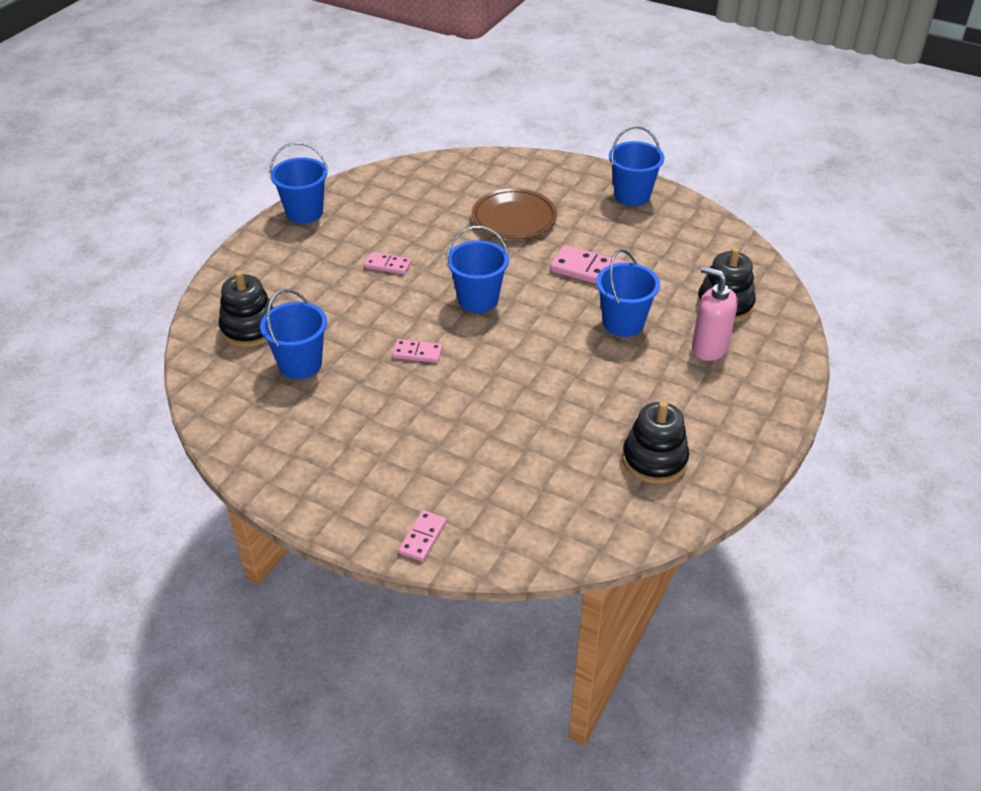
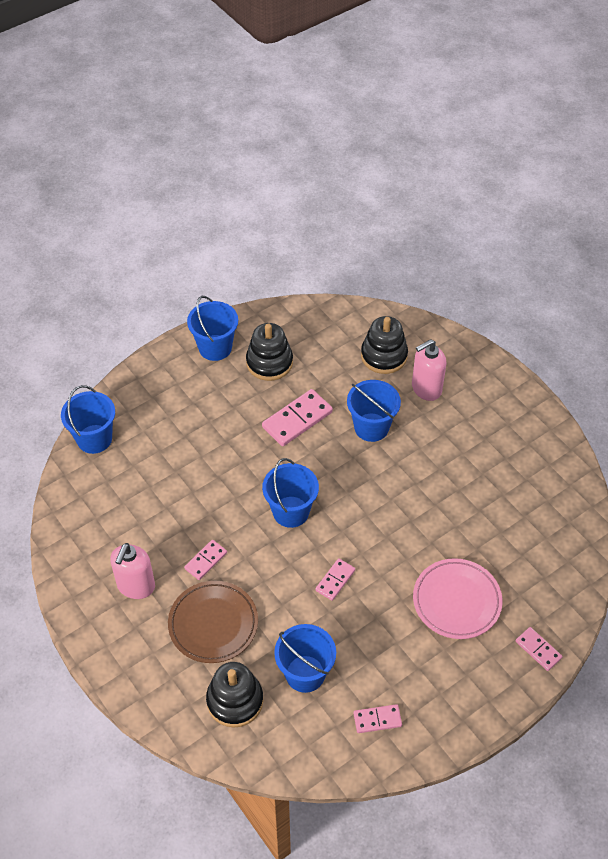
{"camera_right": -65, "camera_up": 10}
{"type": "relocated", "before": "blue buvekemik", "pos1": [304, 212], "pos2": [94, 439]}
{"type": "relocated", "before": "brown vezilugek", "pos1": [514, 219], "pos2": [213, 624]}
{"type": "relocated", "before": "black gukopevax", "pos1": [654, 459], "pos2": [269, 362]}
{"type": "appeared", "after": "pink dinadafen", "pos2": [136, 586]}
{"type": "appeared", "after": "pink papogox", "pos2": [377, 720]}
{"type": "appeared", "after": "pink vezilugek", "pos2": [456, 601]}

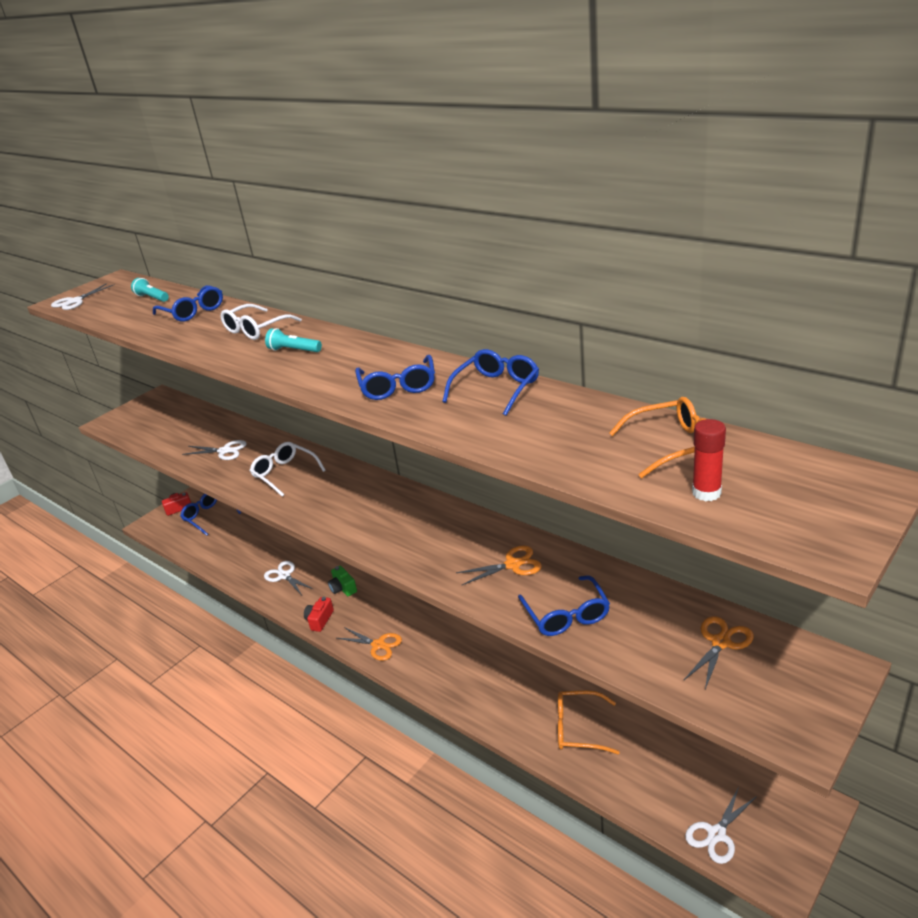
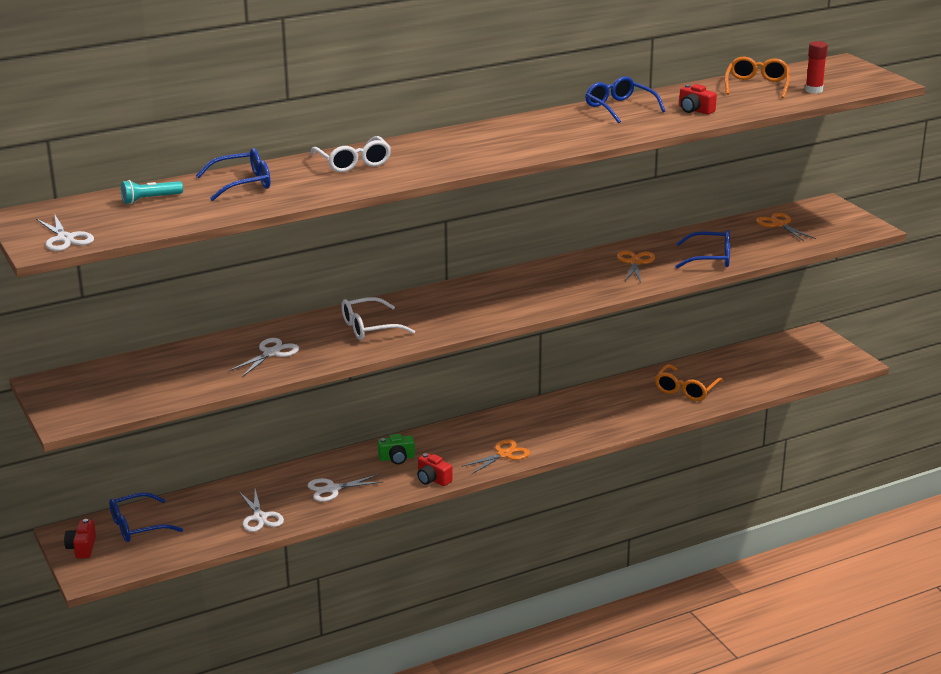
{"camera_right": -70, "camera_up": -5}
{"type": "missing", "before": "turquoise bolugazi", "pos1": [294, 350]}
{"type": "missing", "before": "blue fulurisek", "pos1": [398, 386]}
{"type": "relocated", "before": "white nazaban", "pos1": [716, 834], "pos2": [260, 517]}
{"type": "appeared", "after": "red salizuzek", "pos2": [695, 110]}

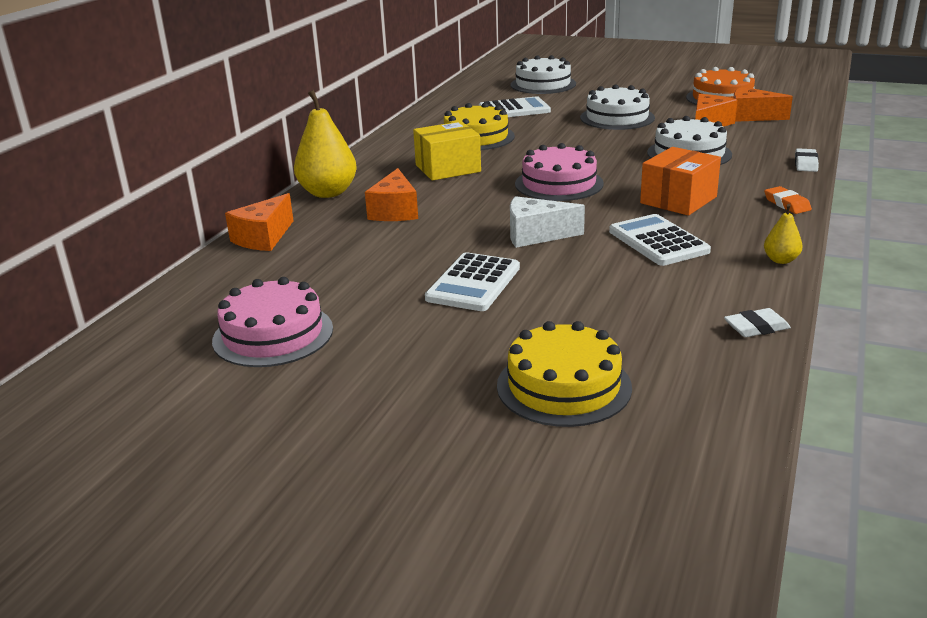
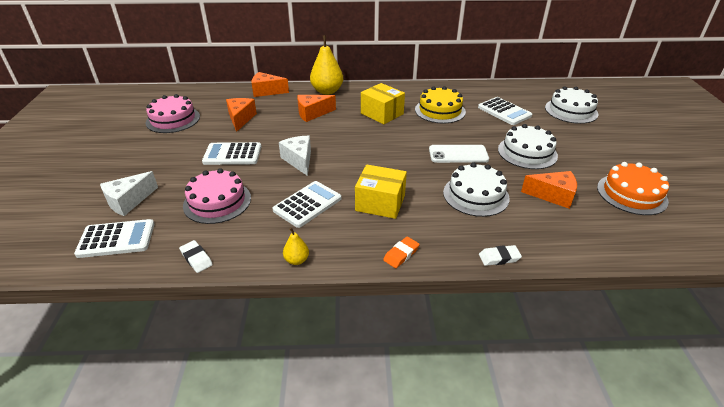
{"camera_right": 65, "camera_up": 10}
{"type": "exchanged", "before": "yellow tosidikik", "after": "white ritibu", "pos1": [563, 386], "pos2": [128, 201]}
{"type": "relocated", "before": "pink tosidikik", "pos1": [559, 184], "pos2": [217, 201]}
{"type": "colour", "before": "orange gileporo", "after": "yellow gileporo", "pos1": [678, 200], "pos2": [380, 203]}
{"type": "relocated", "before": "orange ritibu", "pos1": [751, 116], "pos2": [240, 119]}
{"type": "appeared", "after": "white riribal", "pos2": [116, 239]}
{"type": "appeared", "after": "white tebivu", "pos2": [458, 154]}

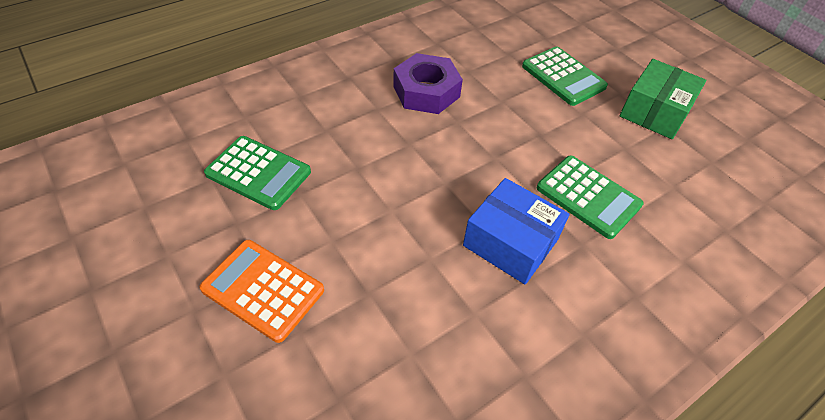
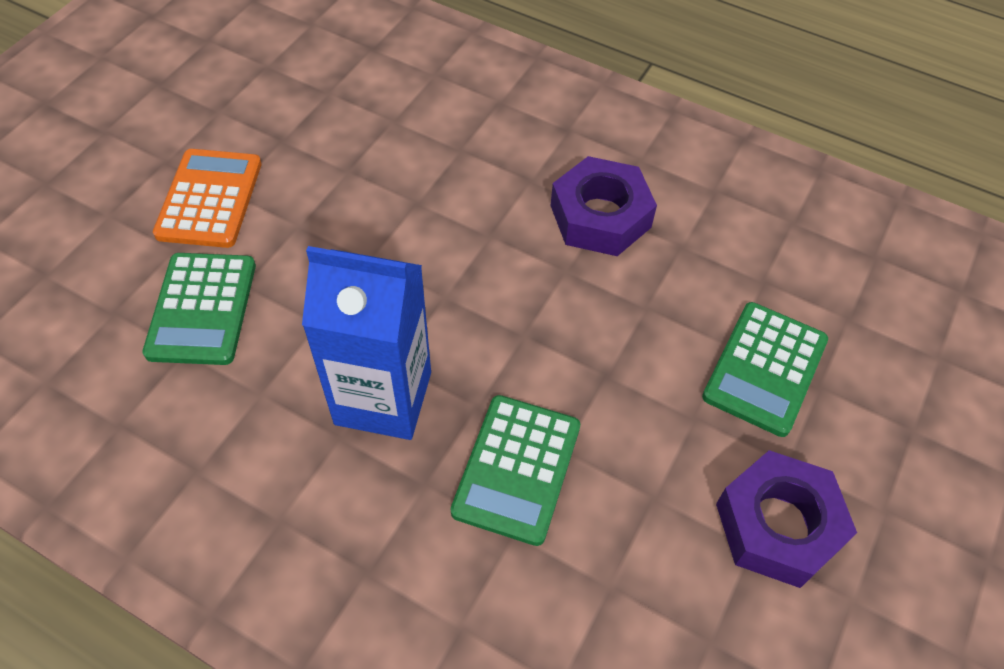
{"camera_right": 65, "camera_up": 5}
{"type": "relocated", "before": "green riribal", "pos1": [258, 173], "pos2": [202, 309]}
{"type": "exchanged", "before": "blue gileporo", "after": "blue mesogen", "pos1": [510, 242], "pos2": [383, 398]}
{"type": "exchanged", "before": "green gileporo", "after": "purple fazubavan", "pos1": [655, 112], "pos2": [778, 525]}

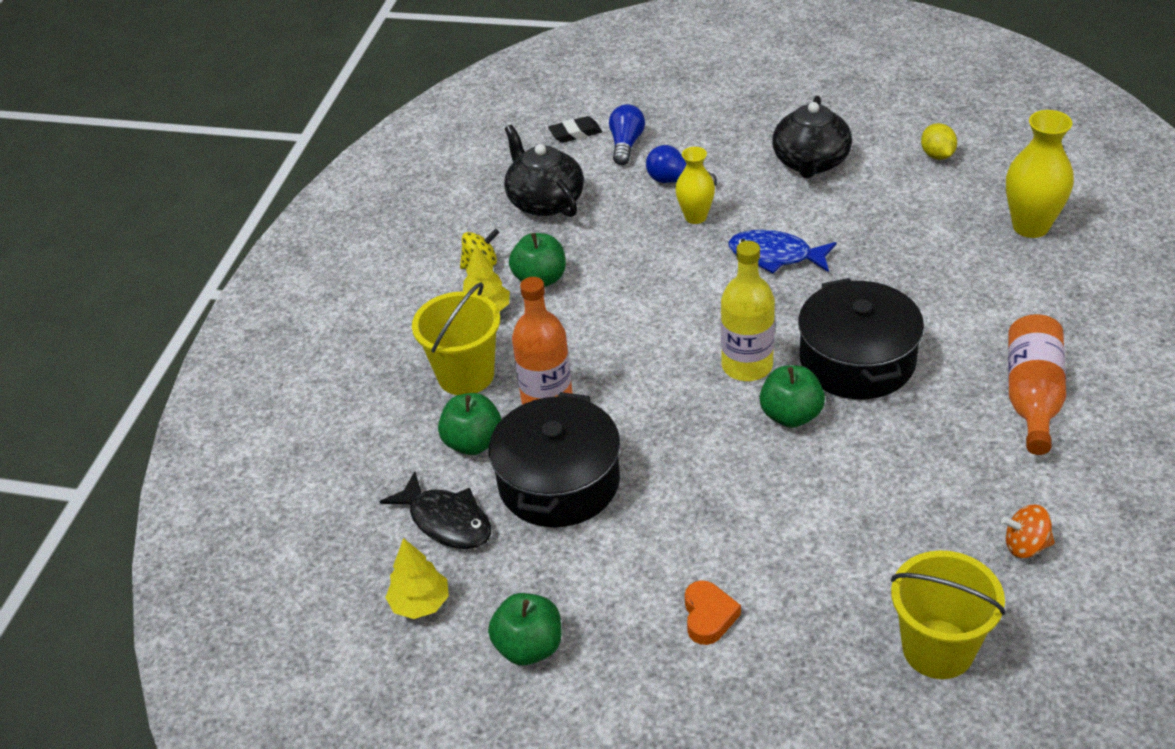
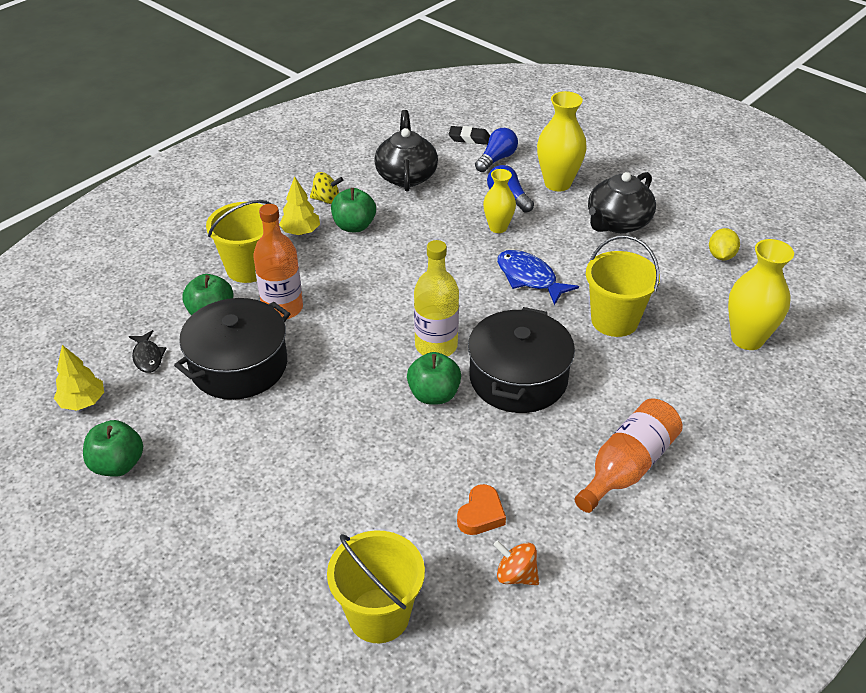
{"camera_right": 25, "camera_up": 0}
{"type": "size", "before": "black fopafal", "pos1": [446, 521], "pos2": [147, 357], "scale": 0.62}
{"type": "relocated", "before": "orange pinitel", "pos1": [708, 616], "pos2": [481, 514]}
{"type": "appeared", "after": "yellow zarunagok", "pos2": [557, 183]}
{"type": "appeared", "after": "yellow buvekemik", "pos2": [614, 320]}

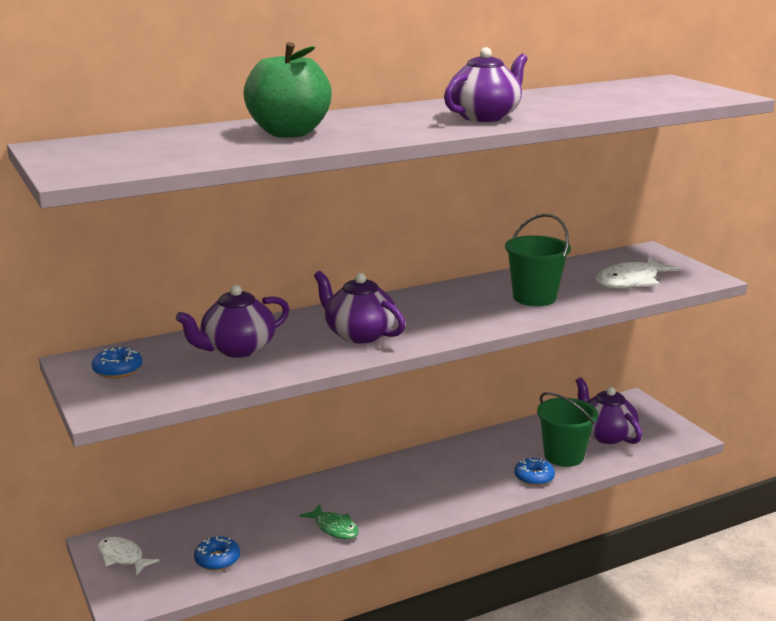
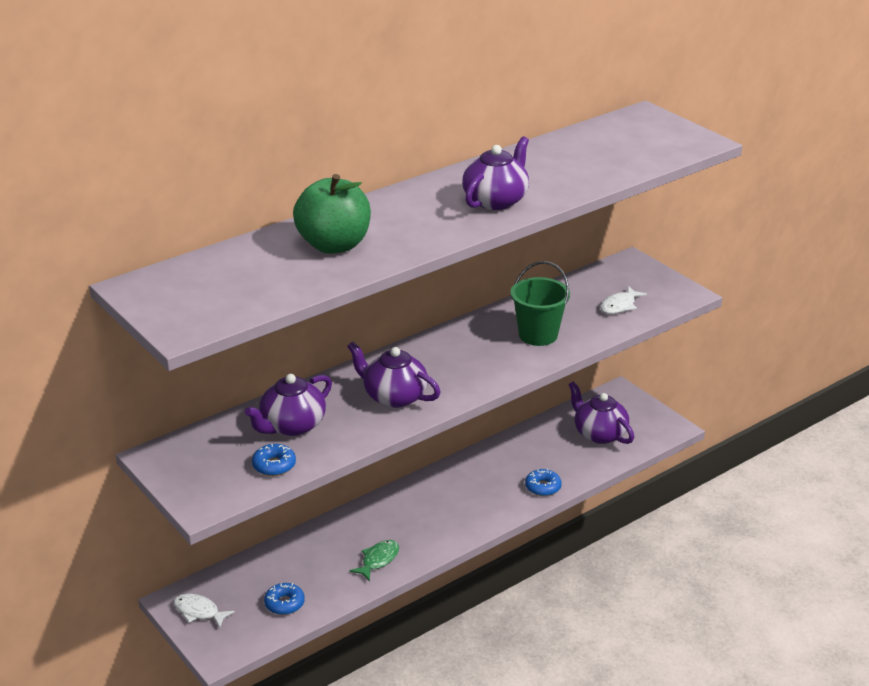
{"camera_right": -10, "camera_up": 10}
{"type": "relocated", "before": "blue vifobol", "pos1": [118, 370], "pos2": [274, 465]}
{"type": "spun", "before": "green fopafal", "pos1": [334, 528], "pos2": [378, 560], "turn": -90}
{"type": "missing", "before": "green buvekemik", "pos1": [564, 456]}
{"type": "size", "before": "white fopafal", "pos1": [630, 282], "pos2": [620, 306], "scale": 0.64}

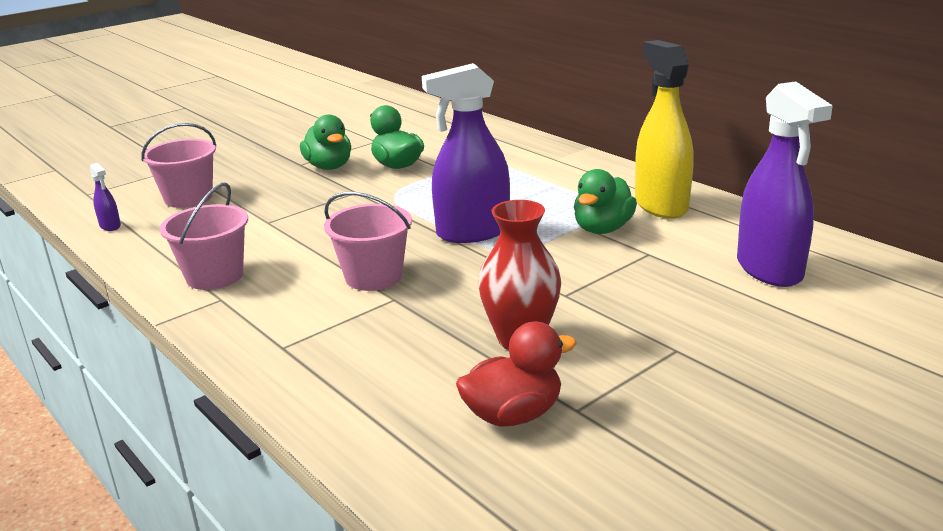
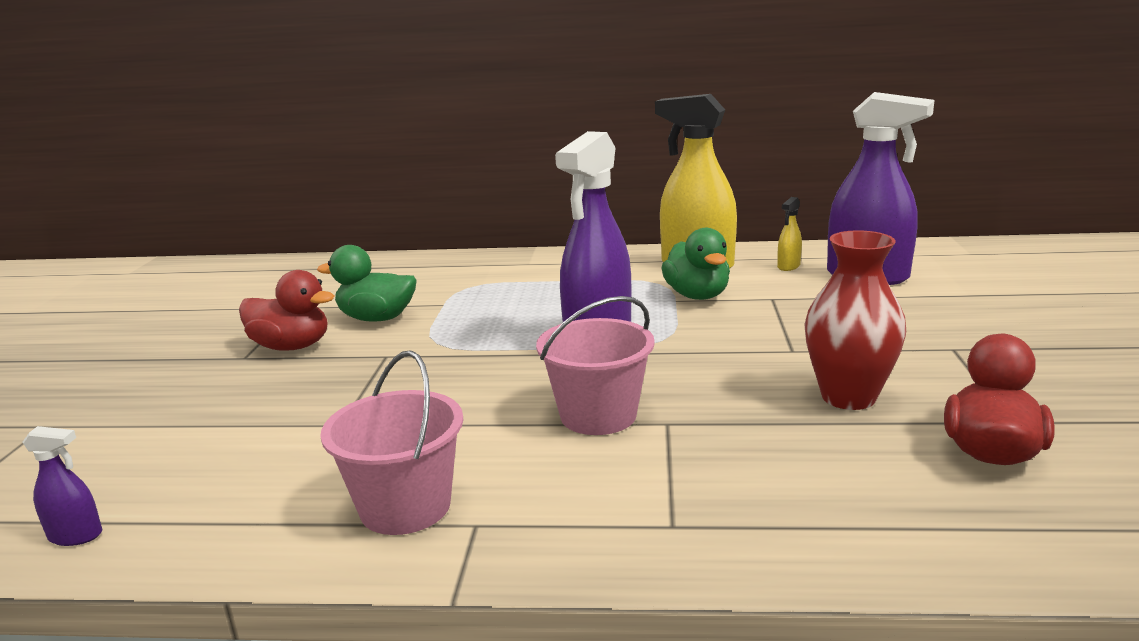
{"camera_right": -45, "camera_up": -5}
{"type": "missing", "before": "pink buvekemik", "pos1": [188, 198]}
{"type": "colour", "before": "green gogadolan", "after": "red gogadolan", "pos1": [329, 167], "pos2": [292, 347]}
{"type": "appeared", "after": "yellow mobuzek", "pos2": [788, 266]}

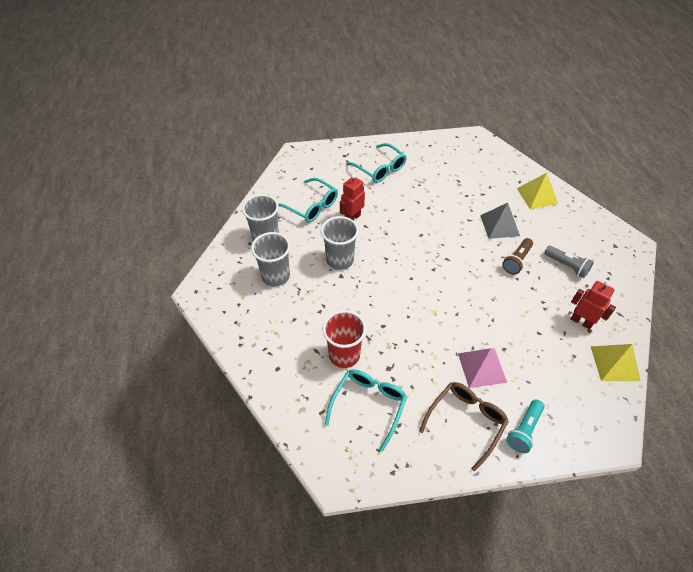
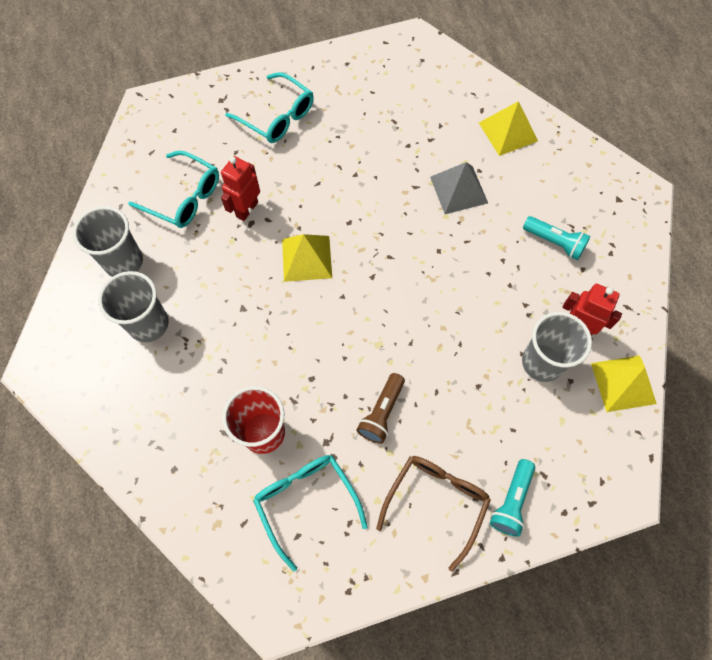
{"camera_right": -10, "camera_up": 15}
{"type": "relocated", "before": "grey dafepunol", "pos1": [340, 260], "pos2": [542, 362]}
{"type": "spun", "before": "turquoise fulurisek", "pos1": [369, 405], "pos2": [306, 501], "turn": -45}
{"type": "missing", "before": "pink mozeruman", "pos1": [482, 367]}
{"type": "relocated", "before": "brown bolugazi", "pos1": [516, 261], "pos2": [381, 413]}
{"type": "colour", "before": "grey bolugazi", "after": "turquoise bolugazi", "pos1": [566, 266], "pos2": [554, 242]}
{"type": "appeared", "after": "yellow mozeruman", "pos2": [306, 258]}

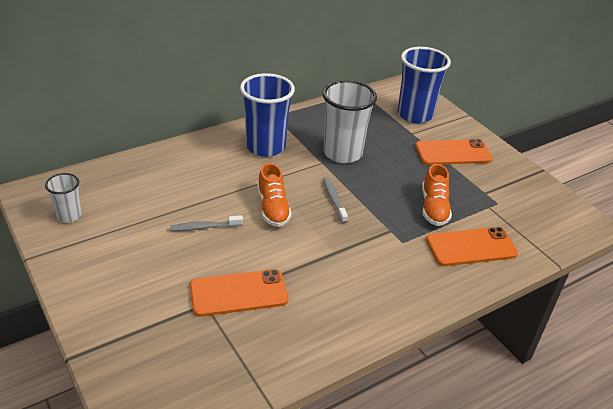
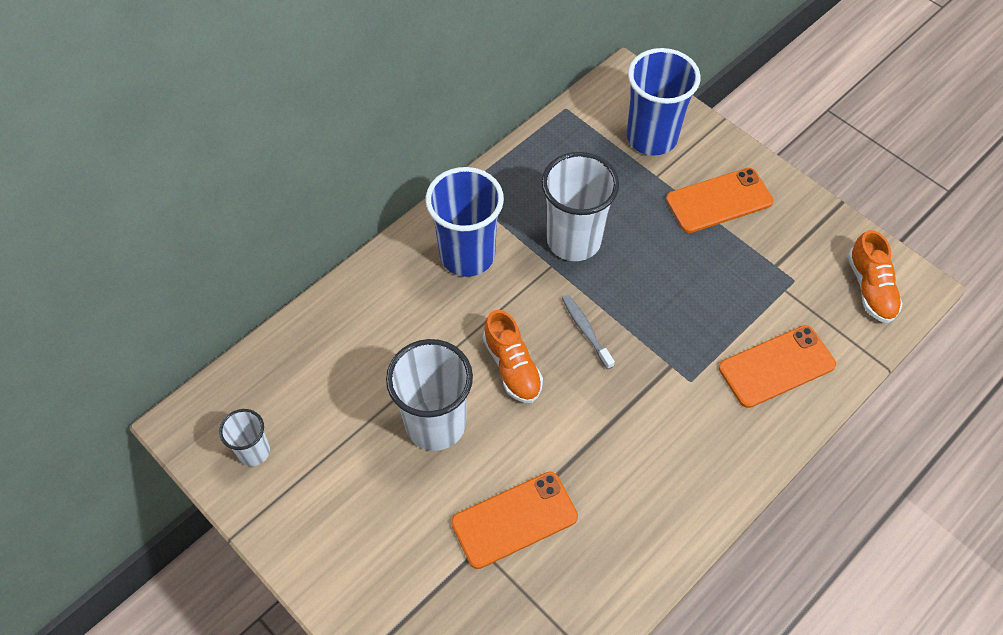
{"camera_right": -10, "camera_up": 20}
{"type": "exchanged", "before": "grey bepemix", "after": "white dafepunol", "pos1": [204, 227], "pos2": [435, 424]}
{"type": "relocated", "before": "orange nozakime", "pos1": [434, 208], "pos2": [870, 288]}

